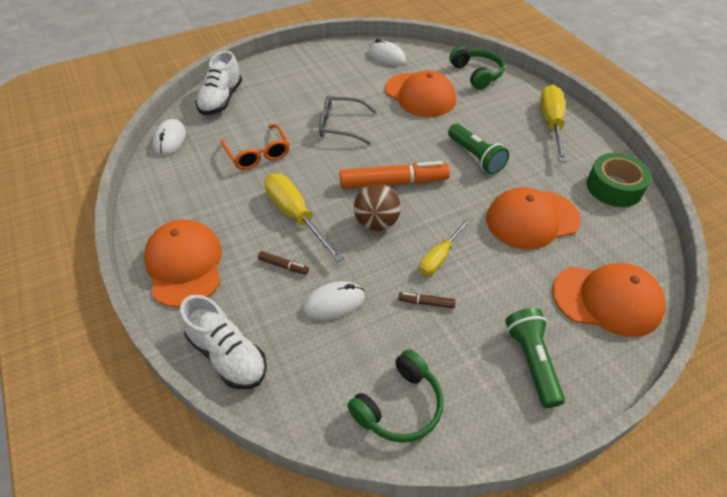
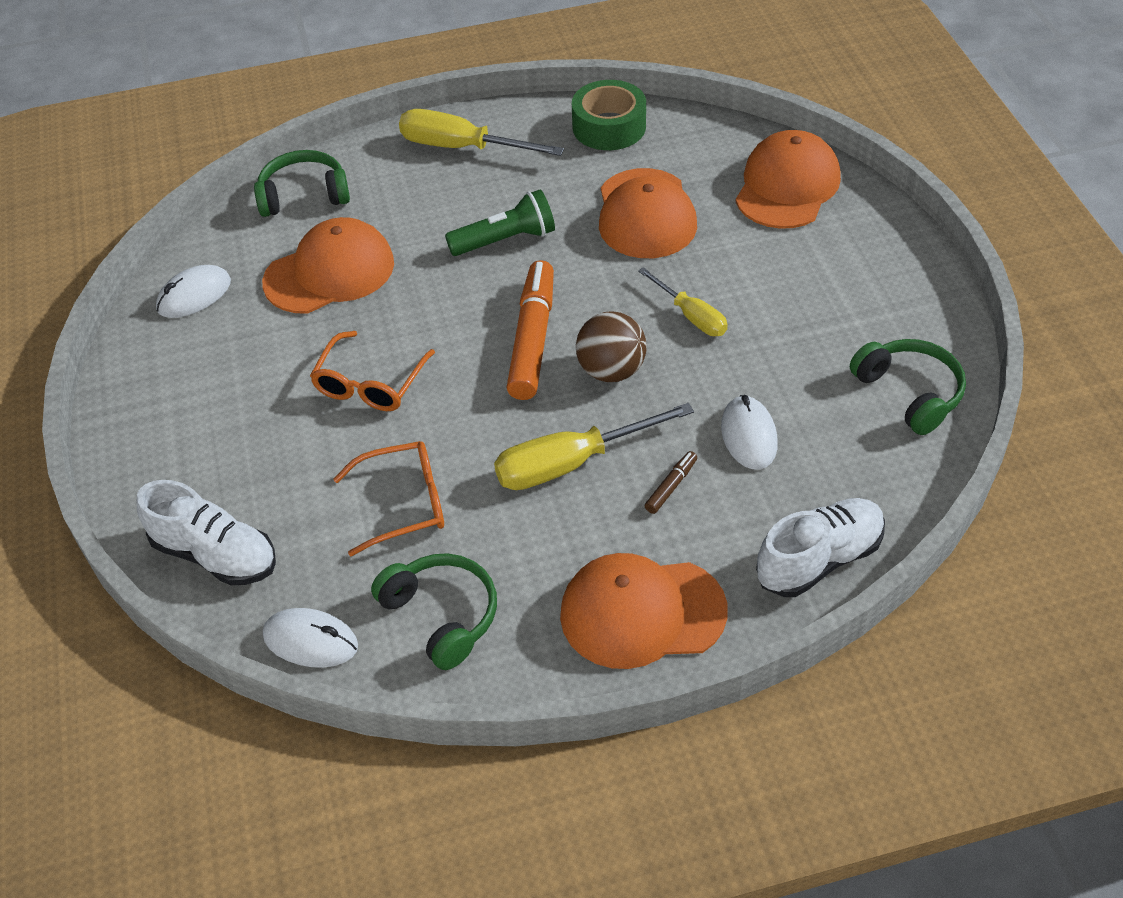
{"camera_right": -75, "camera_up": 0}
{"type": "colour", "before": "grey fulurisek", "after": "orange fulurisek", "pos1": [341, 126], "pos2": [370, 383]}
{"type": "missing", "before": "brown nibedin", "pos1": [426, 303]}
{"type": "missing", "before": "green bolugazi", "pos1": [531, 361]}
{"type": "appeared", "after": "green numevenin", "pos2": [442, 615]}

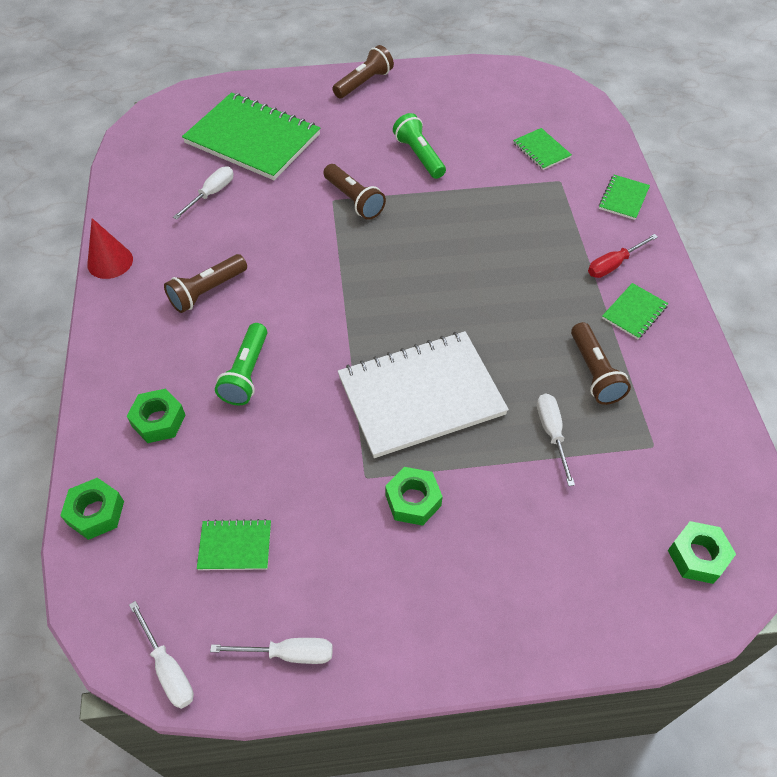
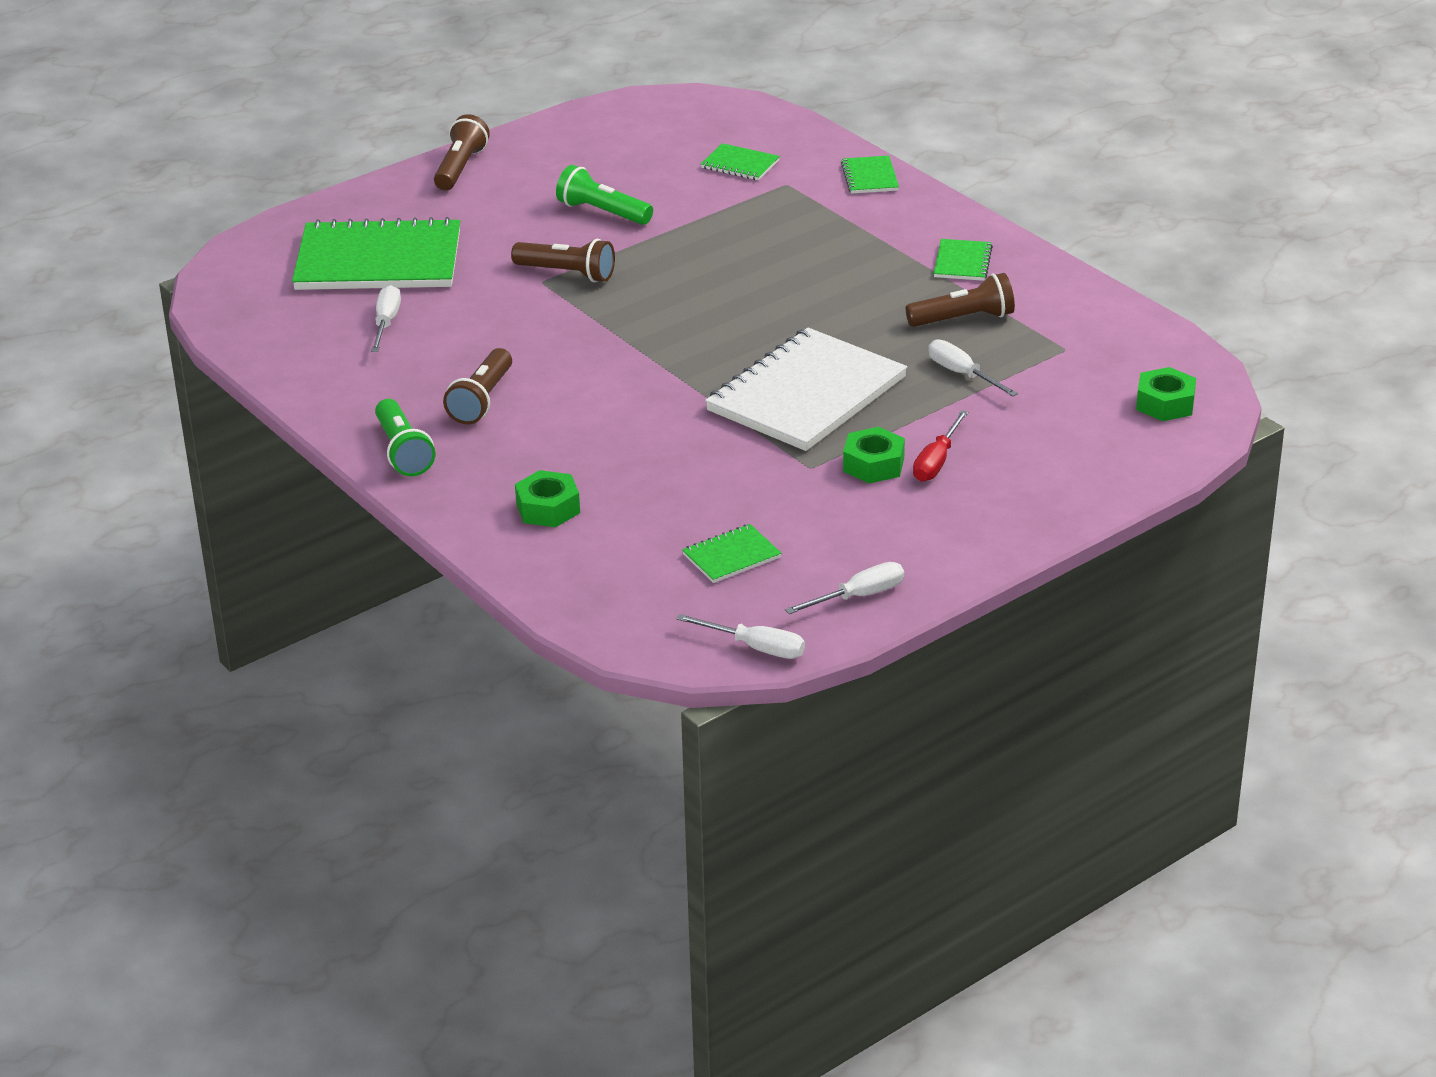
{"camera_right": -30, "camera_up": -20}
{"type": "missing", "before": "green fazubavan", "pos1": [96, 513]}
{"type": "missing", "before": "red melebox", "pos1": [110, 262]}
{"type": "relocated", "before": "green bolugazi", "pos1": [247, 373], "pos2": [403, 451]}
{"type": "spun", "before": "brown bolugazi", "pos1": [594, 373], "pos2": [964, 319], "turn": -60}
{"type": "relocated", "before": "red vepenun", "pos1": [613, 265], "pos2": [936, 462]}

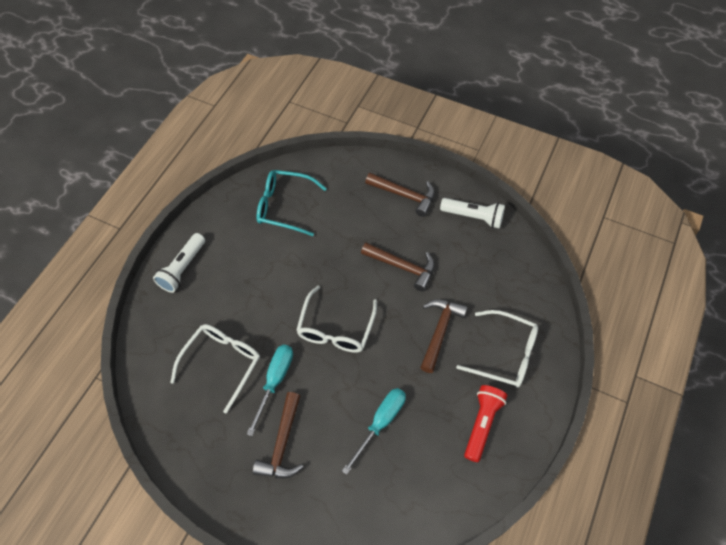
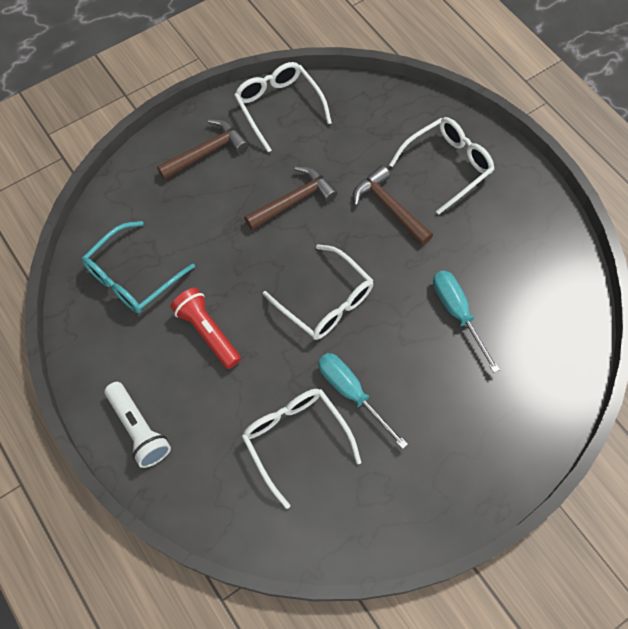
{"camera_right": -60, "camera_up": 5}
{"type": "missing", "before": "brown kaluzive", "pos1": [282, 444]}
{"type": "exchanged", "before": "white bolugazi", "after": "white fulurisek", "pos1": [473, 217], "pos2": [278, 106]}
{"type": "relocated", "before": "red bolugazi", "pos1": [482, 424], "pos2": [208, 332]}

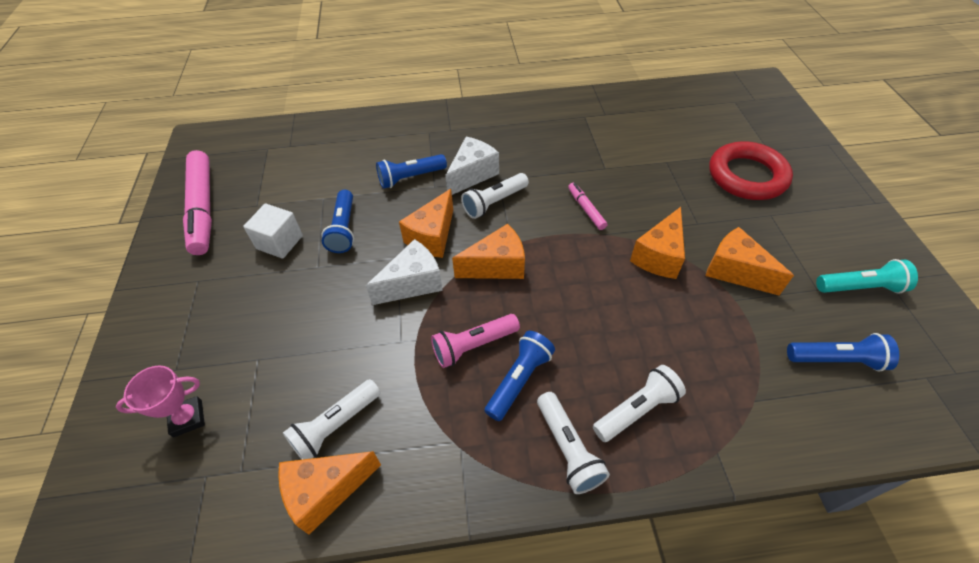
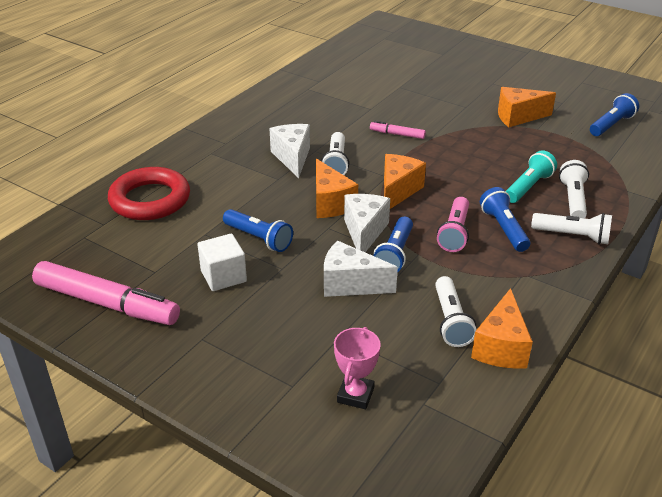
{"camera_right": -50, "camera_up": -15}
{"type": "relocated", "before": "blue bolugazi", "pos1": [410, 178], "pos2": [395, 254]}
{"type": "missing", "before": "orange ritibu", "pos1": [659, 256]}
{"type": "relocated", "before": "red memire", "pos1": [747, 176], "pos2": [150, 200]}
{"type": "relocated", "before": "turquoise bolugazi", "pos1": [860, 287], "pos2": [528, 187]}
{"type": "appeared", "after": "white ritibu", "pos2": [350, 284]}

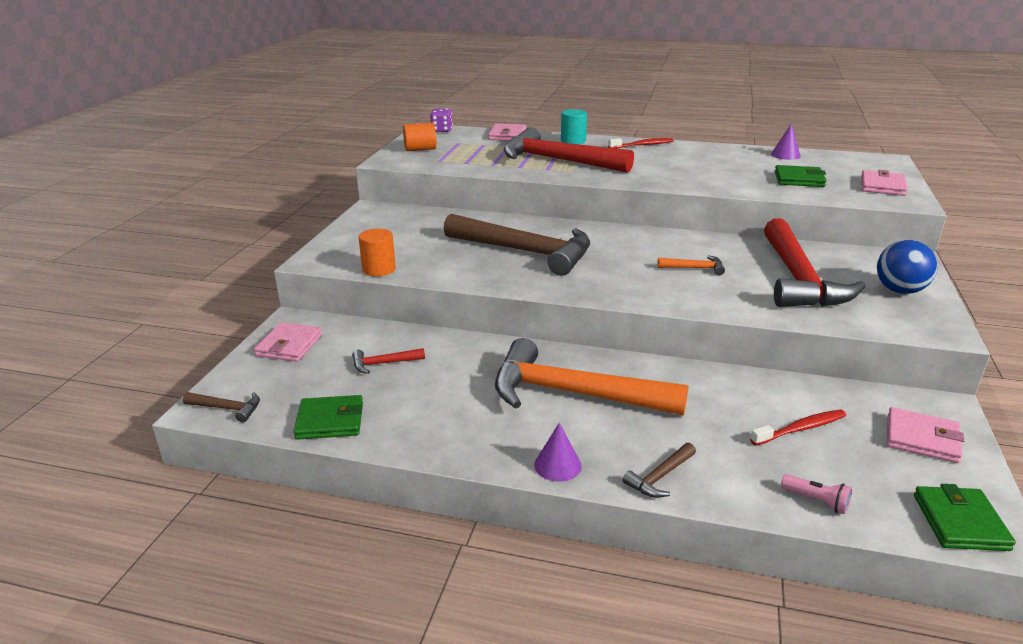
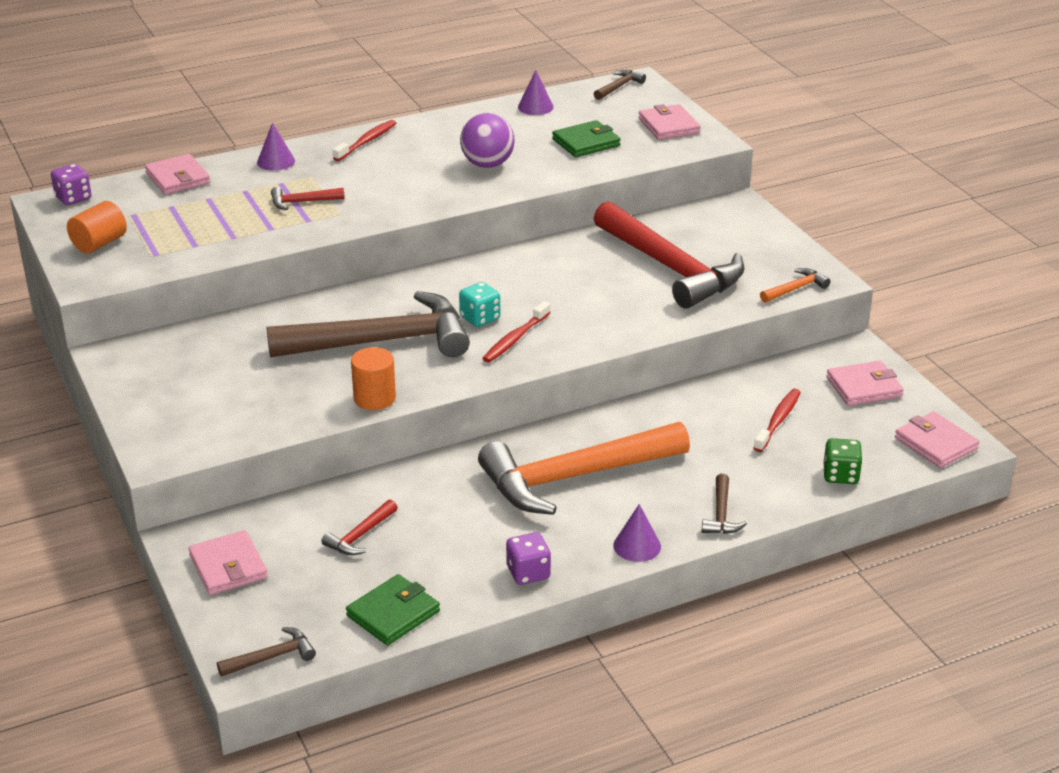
{"camera_right": -40, "camera_up": 5}
{"type": "relocated", "before": "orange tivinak", "pos1": [379, 269], "pos2": [374, 398]}
{"type": "size", "before": "red kaluzive", "pos1": [558, 160], "pos2": [302, 202], "scale": 0.4}
{"type": "exchanged", "before": "turquoise tivinak", "after": "purple melebox", "pos1": [573, 141], "pos2": [276, 161]}
{"type": "relocated", "before": "orange kaluzive", "pos1": [694, 268], "pos2": [795, 289]}
{"type": "exchanged", "before": "pink bolugazi", "after": "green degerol", "pos1": [816, 501], "pos2": [840, 475]}
{"type": "missing", "before": "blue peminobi", "pos1": [899, 290]}
{"type": "colour", "before": "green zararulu", "after": "pink zararulu", "pos1": [960, 522], "pos2": [935, 443]}
{"type": "appeared", "after": "turquoise degerol", "pos2": [480, 318]}
{"type": "appeared", "after": "purple peminobi", "pos2": [487, 164]}
{"type": "appeared", "after": "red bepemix", "pos2": [515, 339]}
{"type": "appeared", "after": "purple degerol", "pos2": [528, 573]}
{"type": "appeared", "after": "brown kaluzive", "pos2": [618, 87]}

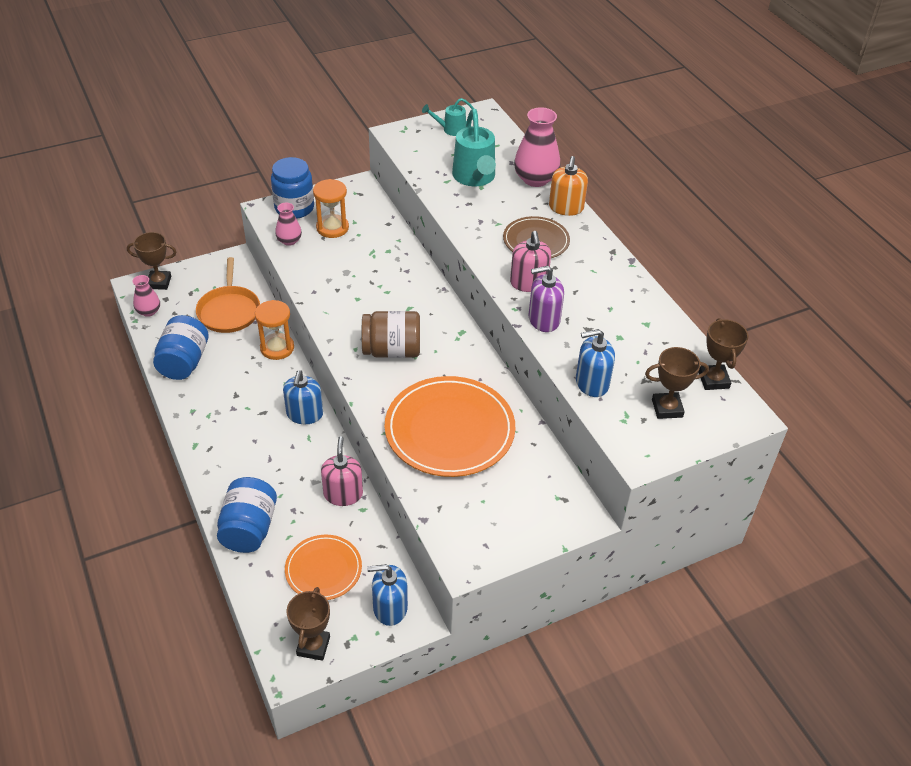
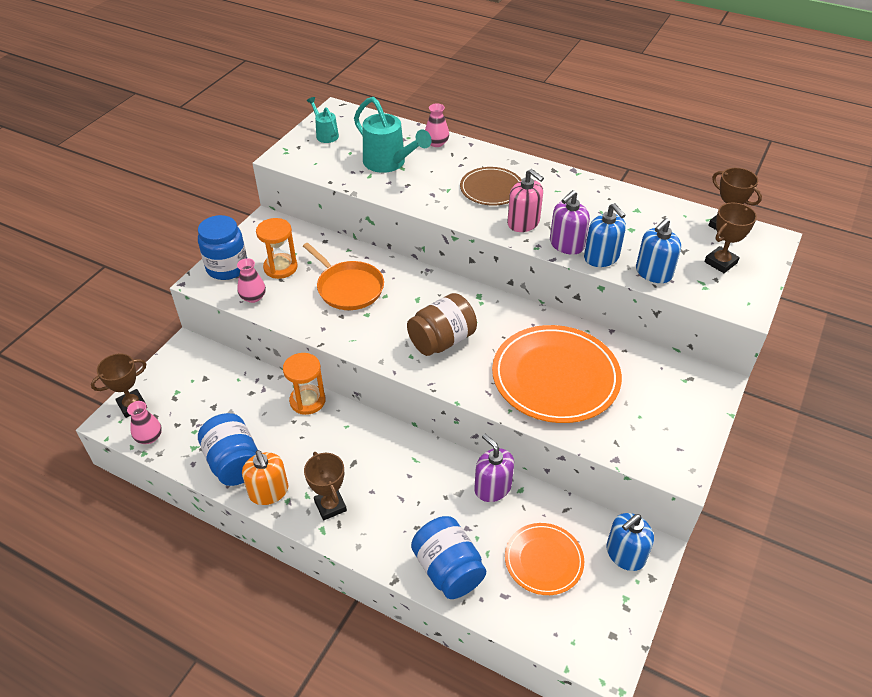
{"camera_right": -35, "camera_up": 0}
{"type": "relocated", "before": "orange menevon", "pos1": [229, 311], "pos2": [348, 288]}
{"type": "relocated", "before": "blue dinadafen", "pos1": [304, 414], "pos2": [601, 257]}
{"type": "relocated", "before": "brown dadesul", "pos1": [313, 646], "pos2": [330, 506]}
{"type": "colour", "before": "pink dinadafen", "after": "purple dinadafen", "pos1": [343, 494], "pos2": [492, 488]}
{"type": "spun", "before": "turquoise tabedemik", "pos1": [450, 129], "pos2": [325, 134], "turn": 105}
{"type": "size", "before": "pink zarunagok", "pos1": [535, 179], "pos2": [436, 143], "scale": 0.57}
{"type": "relocated", "before": "orange dinadafen", "pos1": [566, 208], "pos2": [269, 492]}

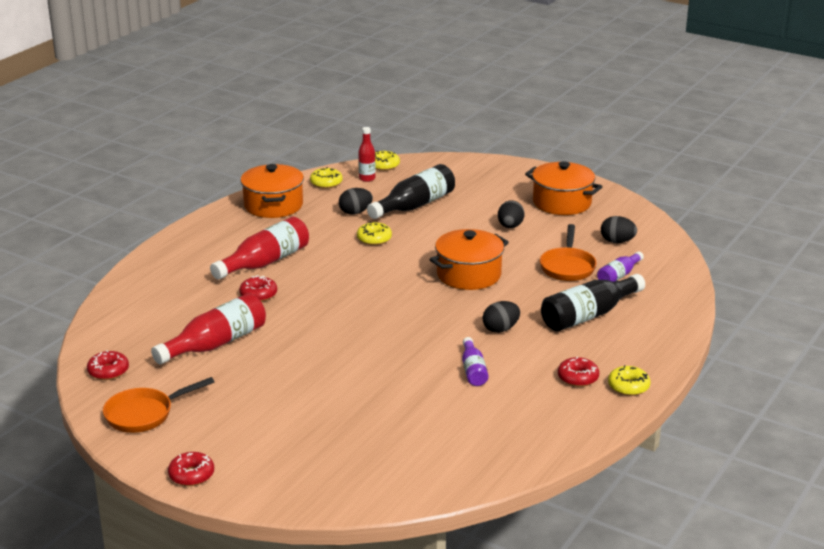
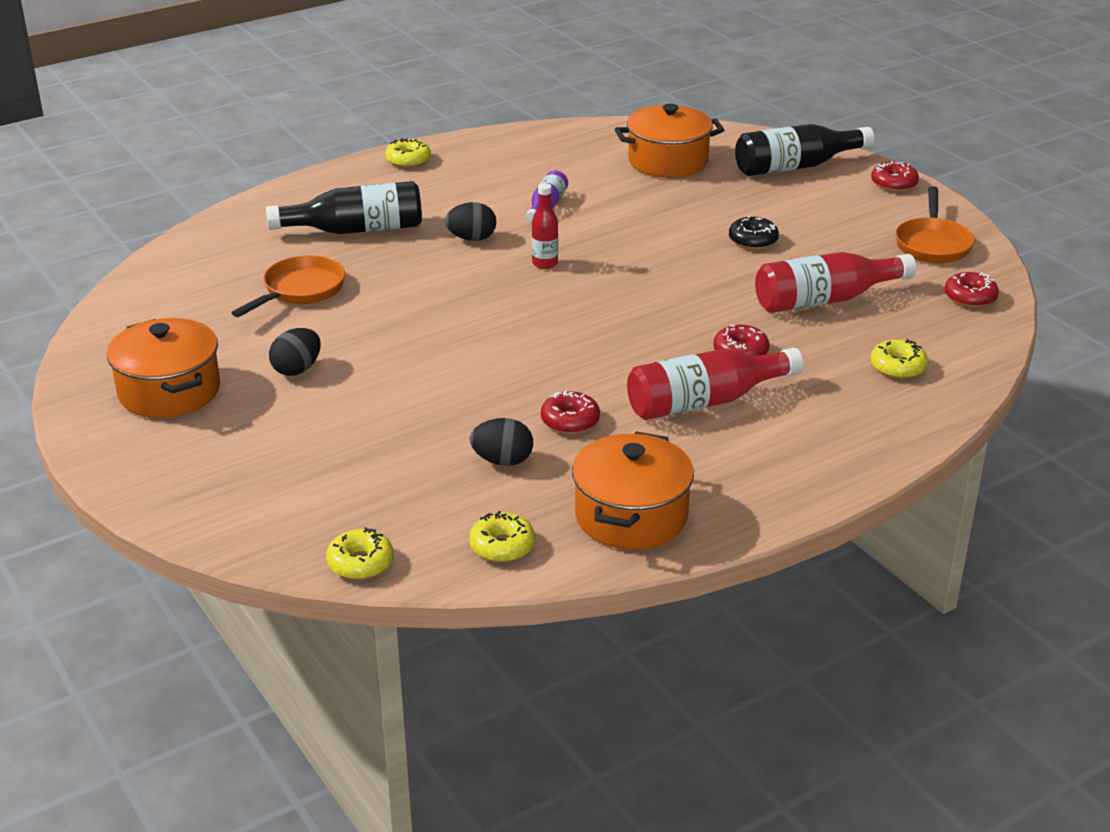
{"camera_right": -155, "camera_up": 5}
{"type": "spun", "before": "orange menevon", "pos1": [144, 414], "pos2": [932, 244], "turn": 105}
{"type": "relocated", "before": "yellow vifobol", "pos1": [374, 239], "pos2": [898, 367]}
{"type": "relocated", "before": "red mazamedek", "pos1": [367, 178], "pos2": [545, 263]}
{"type": "relocated", "before": "black mazamedek", "pos1": [415, 205], "pos2": [796, 166]}
{"type": "relocated", "before": "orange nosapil", "pos1": [469, 275], "pos2": [668, 161]}
{"type": "relocated", "before": "red vifobol", "pos1": [578, 378], "pos2": [570, 421]}
{"type": "missing", "before": "purple mazamedek", "pos1": [618, 276]}
{"type": "missing", "before": "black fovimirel", "pos1": [617, 241]}
{"type": "appeared", "after": "black vifobol", "pos2": [753, 240]}

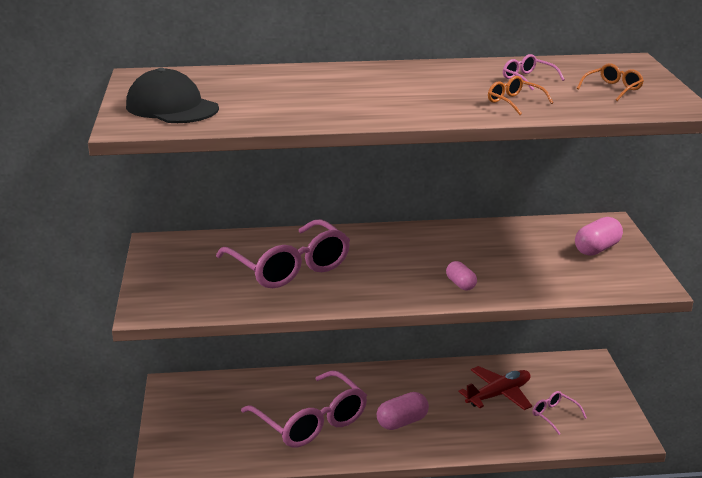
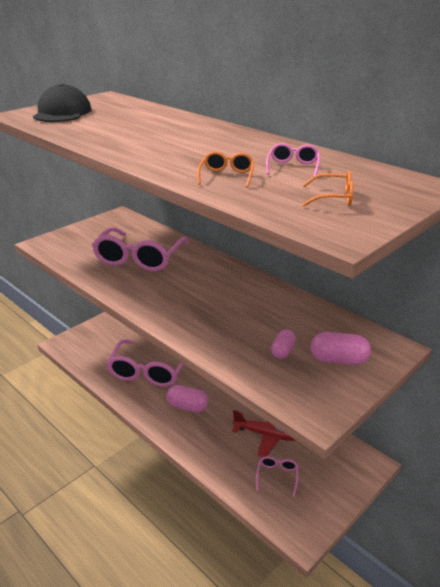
{"camera_right": 50, "camera_up": 5}
{"type": "relocated", "before": "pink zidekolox", "pos1": [460, 284], "pos2": [283, 351]}

